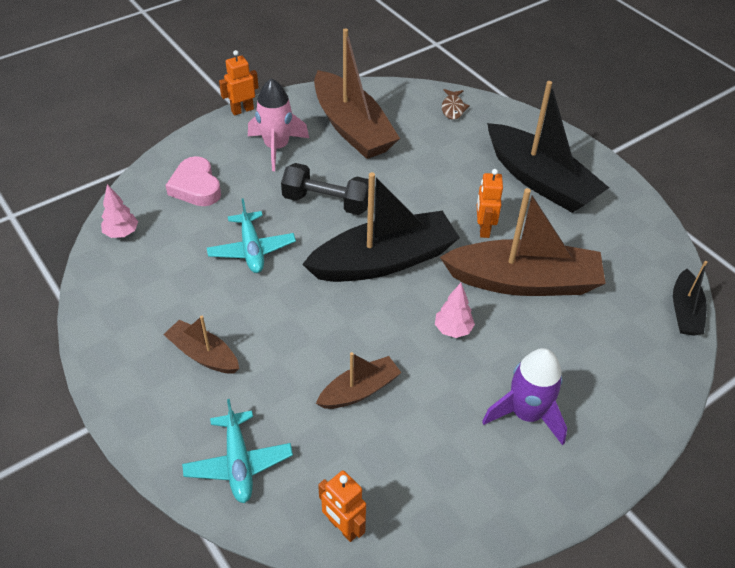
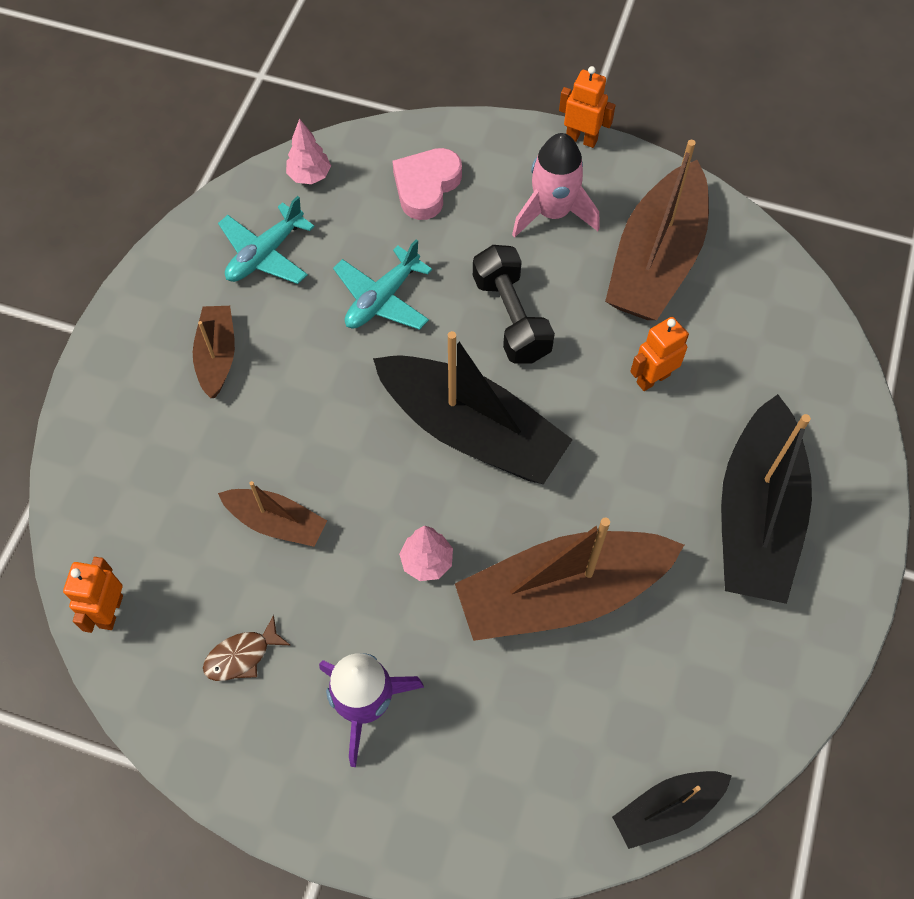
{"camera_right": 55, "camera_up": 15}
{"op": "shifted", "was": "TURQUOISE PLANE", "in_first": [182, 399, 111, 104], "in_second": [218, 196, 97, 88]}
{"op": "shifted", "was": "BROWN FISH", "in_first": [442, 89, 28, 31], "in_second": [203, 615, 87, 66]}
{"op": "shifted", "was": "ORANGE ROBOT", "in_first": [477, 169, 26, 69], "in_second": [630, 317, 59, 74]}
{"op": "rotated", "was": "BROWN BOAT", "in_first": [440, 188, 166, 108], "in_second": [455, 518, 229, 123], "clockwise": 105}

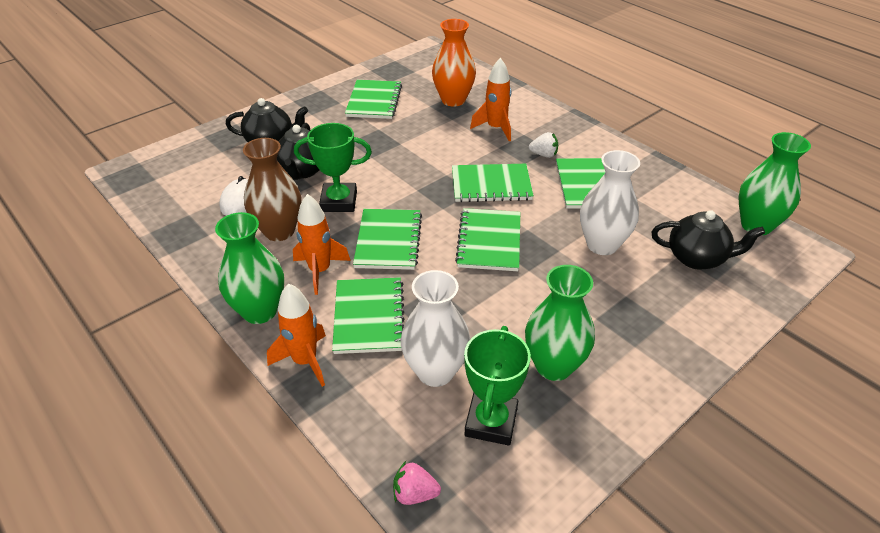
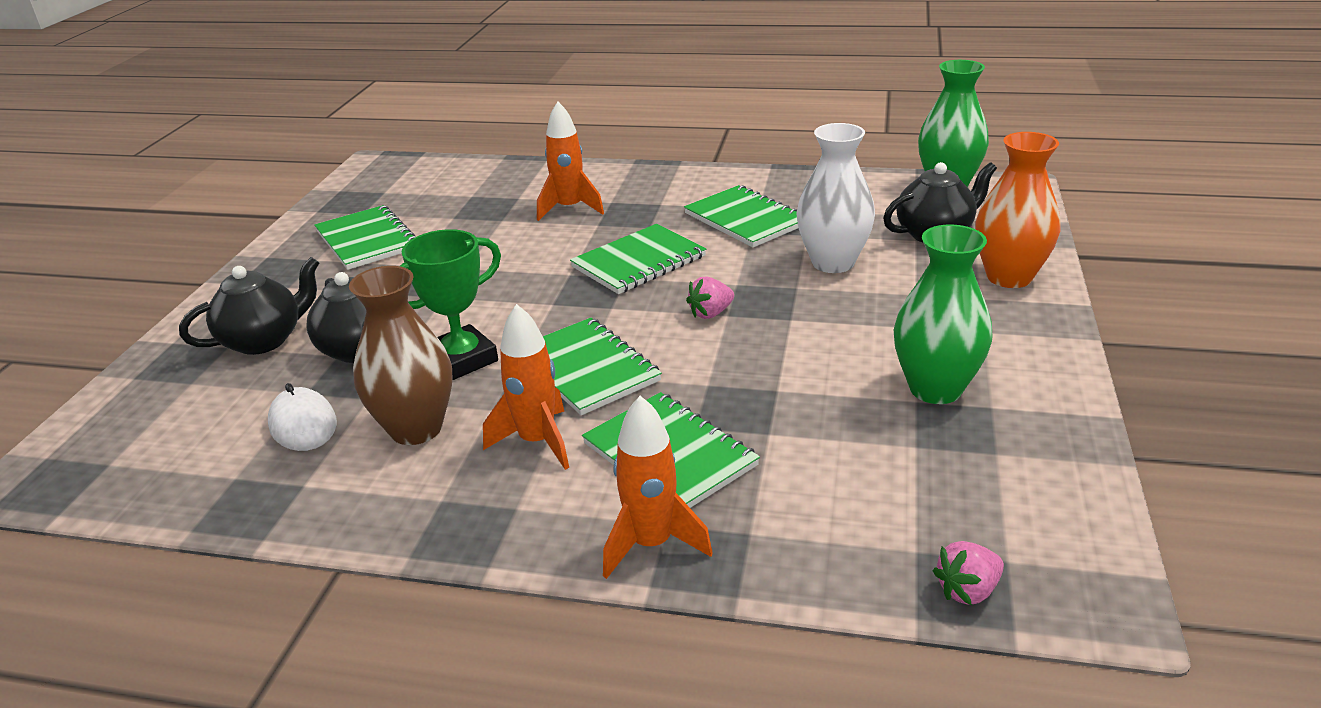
{"camera_right": -35, "camera_up": -10}
{"op": "gone", "was": "GREEN VASE", "in_first": [215, 212, 69, 112]}
{"op": "gone", "was": "WHITE VASE", "in_first": [401, 270, 69, 117]}
{"op": "gone", "was": "GREEN TROPHY", "in_first": [464, 326, 67, 120]}
{"op": "gone", "was": "WHITE STRAWBERRY", "in_first": [529, 132, 29, 26]}
{"op": "shifted", "was": "ORANGE VASE", "in_first": [432, 19, 44, 88], "in_second": [976, 132, 85, 156]}
{"op": "swapped", "was": "GREEN NOTEBOOK", "now": "PINK STRAWBERRY", "in_first": [455, 208, 65, 63], "in_second": [686, 276, 48, 43]}

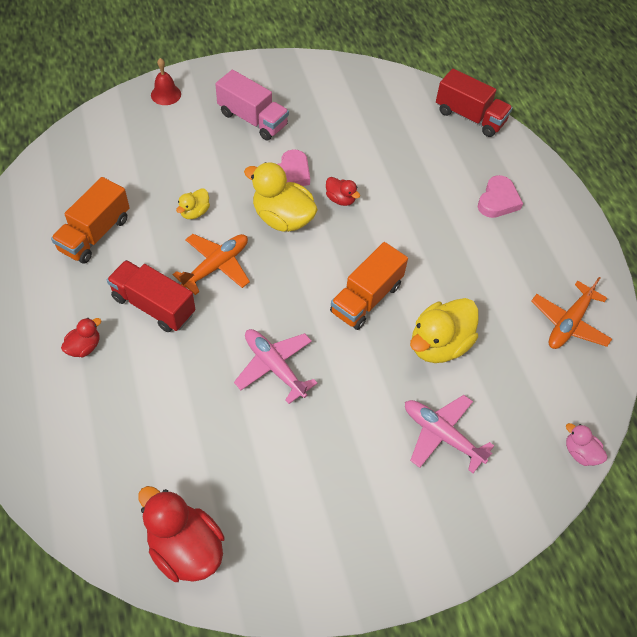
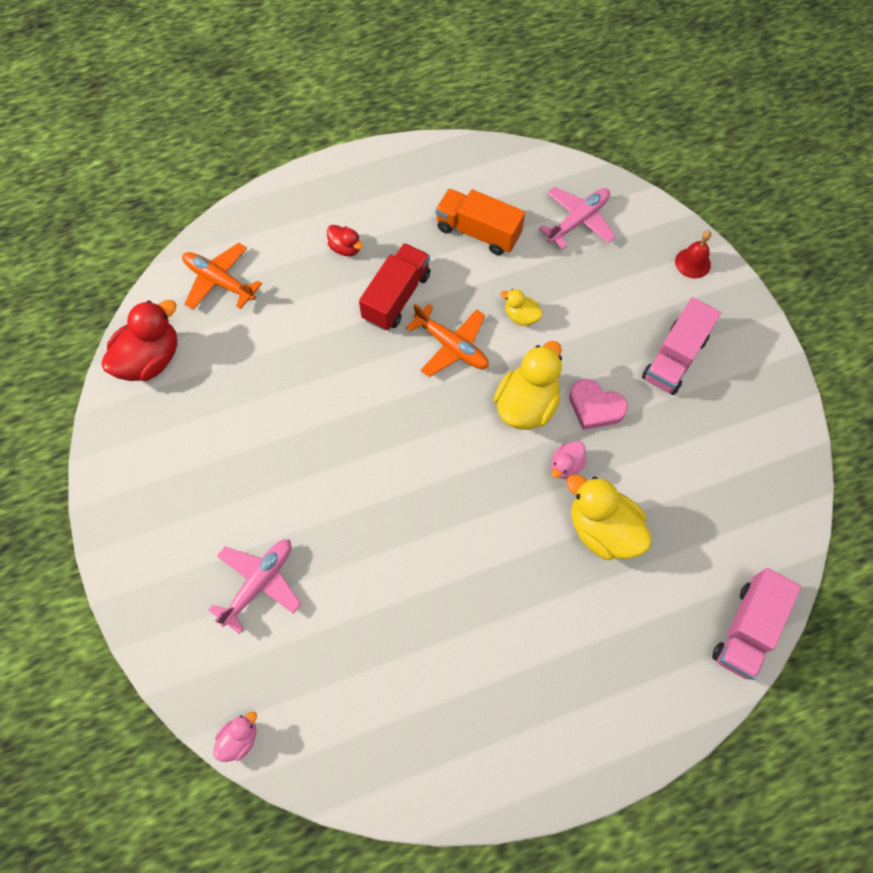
{"camera_right": 90, "camera_up": 10}
{"op": "gone", "was": "ORANGE TRUCK", "in_first": [330, 242, 78, 88]}
{"op": "gone", "was": "PINK HEART", "in_first": [478, 175, 45, 43]}
{"op": "shifted", "was": "PINK PLANE", "in_first": [234, 329, 84, 75], "in_second": [539, 187, 77, 62]}
{"op": "shifted", "was": "YELLOW DUCK", "in_first": [410, 298, 69, 65], "in_second": [567, 474, 85, 86]}
{"op": "shifted", "was": "ORANGE PLANE", "in_first": [531, 277, 81, 72], "in_second": [182, 243, 80, 67]}
{"op": "repainted", "was": "RED DUCK", "now": "PINK DUCK", "in_first": [326, 177, 34, 29], "in_second": [551, 441, 36, 38]}
{"op": "repainted", "was": "RED TRUCK", "now": "PINK TRUCK", "in_first": [436, 68, 77, 69], "in_second": [712, 568, 89, 112]}

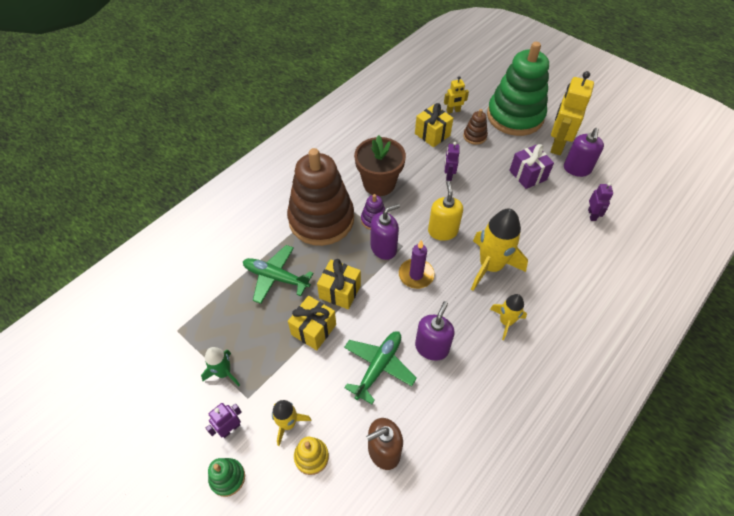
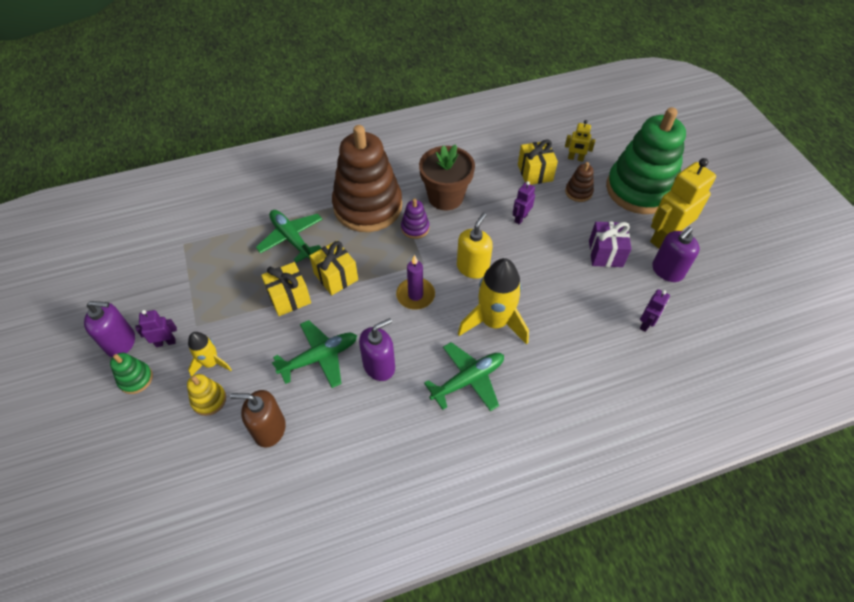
{"camera_right": 30, "camera_up": 0}
{"op": "gone", "was": "GREEN ROCKET", "in_first": [201, 347, 39, 39]}
{"op": "shifted", "was": "PURPLE SOAP DISPENSER", "in_first": [371, 204, 29, 56], "in_second": [84, 301, 51, 56]}
{"op": "swapped", "was": "YELLOW ROCKET", "now": "GREEN PLANE", "in_first": [490, 294, 37, 46], "in_second": [424, 342, 80, 69]}

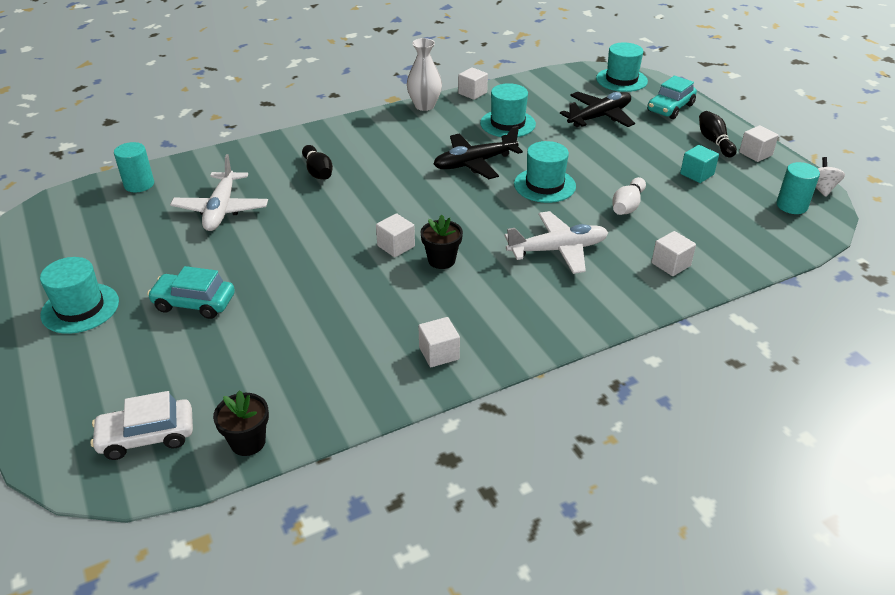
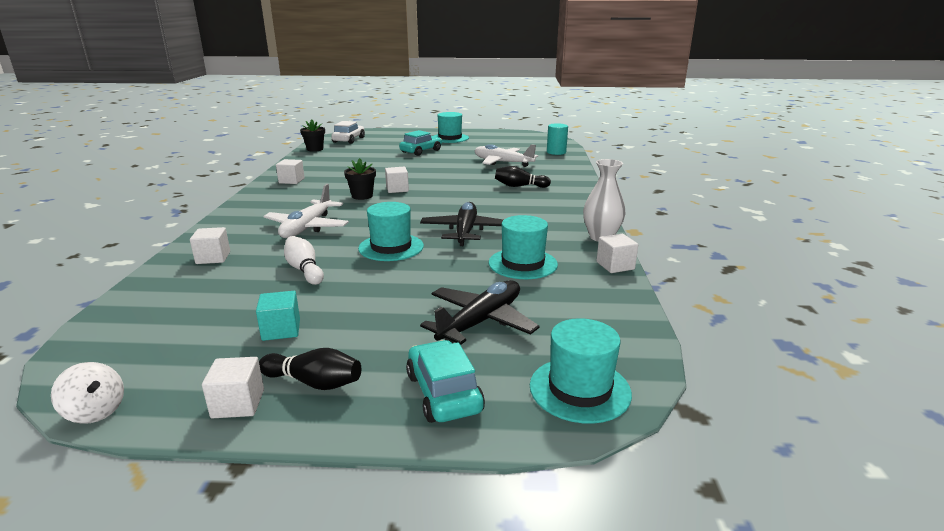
{"camera_right": 120, "camera_up": -15}
{"op": "gone", "was": "TURQUOISE CYLINDER", "in_first": [776, 162, 44, 52]}
{"op": "rotated", "was": "BLACK PLANE", "in_first": [560, 92, 75, 35], "in_second": [420, 280, 120, 65], "clockwise": -135}

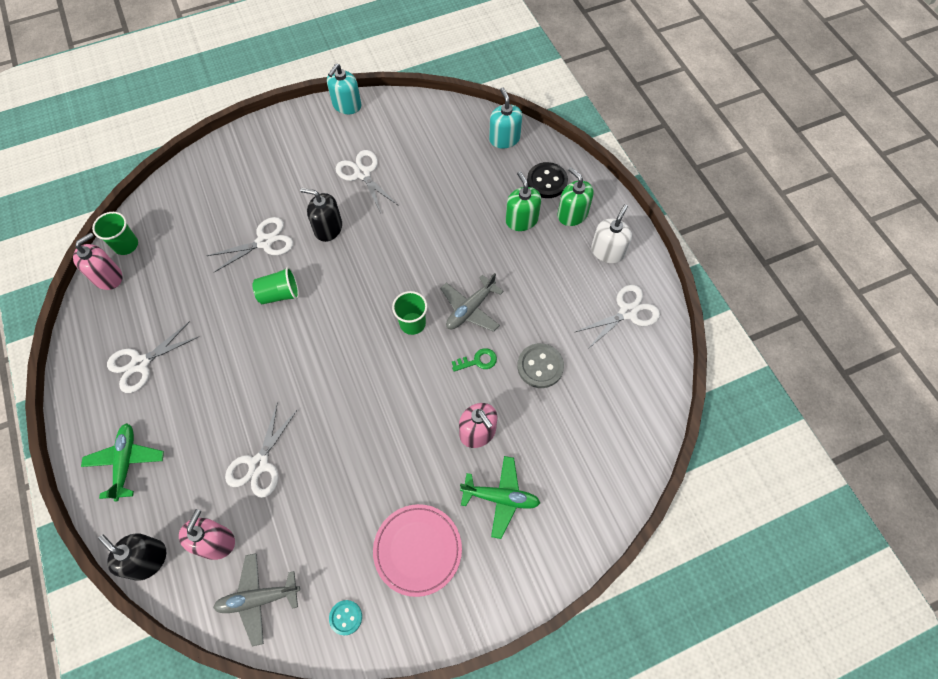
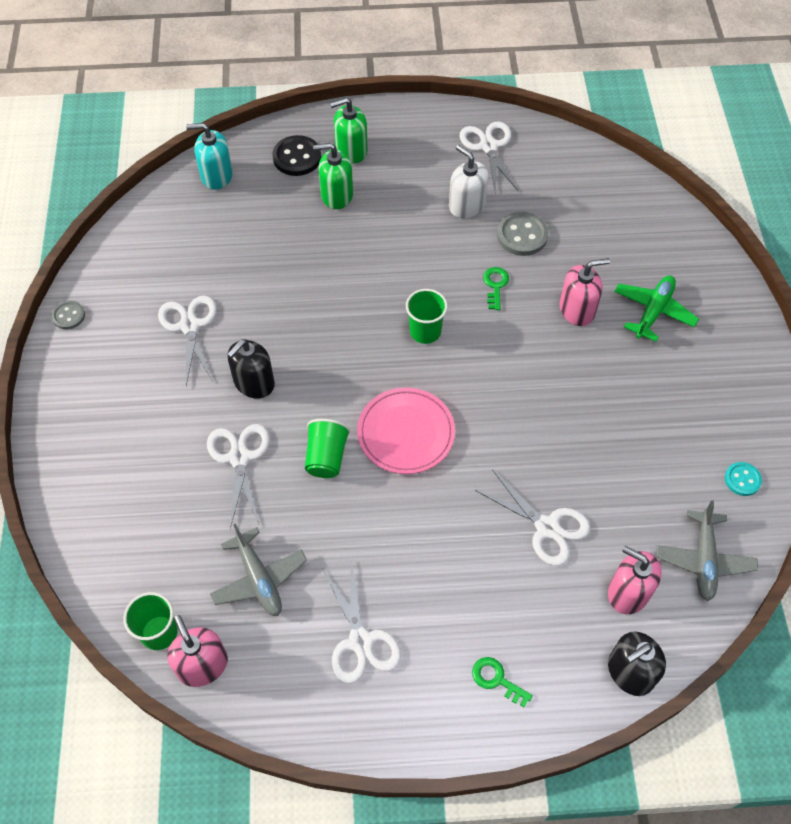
{"camera_right": -70, "camera_up": -5}
{"op": "shifted", "was": "PINK PLATE", "in_first": [373, 504, 89, 93], "in_second": [357, 388, 98, 86]}
{"op": "shifted", "was": "GREY PLANE", "in_first": [440, 273, 64, 59], "in_second": [210, 523, 97, 93]}
{"op": "shifted", "was": "WHITE SOAP DISPENSER", "in_first": [591, 204, 41, 59], "in_second": [449, 145, 40, 73]}
{"op": "swapped", "was": "GREEN PLANE", "now": "GREEN KEY", "in_first": [81, 423, 83, 78], "in_second": [472, 657, 61, 50]}
{"op": "swapped", "was": "TURQUOISE SOAP DISPENSER", "now": "GREY BUTTON", "in_first": [327, 63, 34, 51], "in_second": [51, 301, 34, 29]}
{"op": "rotated", "was": "WHITE SCISSORS", "in_first": [336, 150, 63, 63], "in_second": [158, 296, 59, 89], "clockwise": 90}

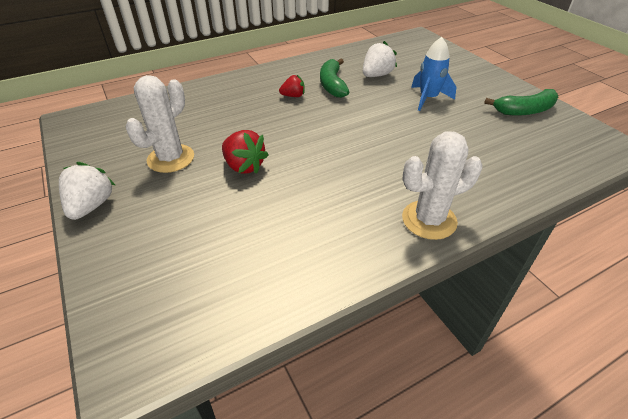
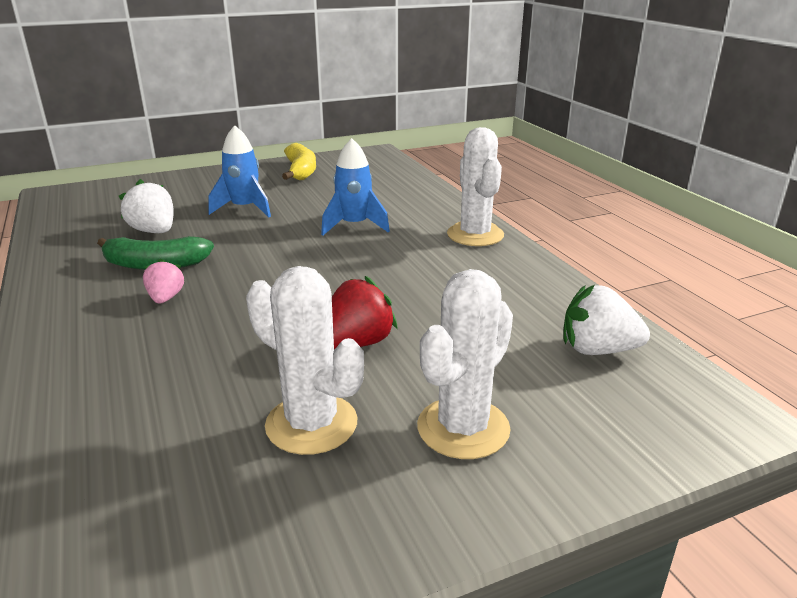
{"camera_right": -85, "camera_up": -15}
{"op": "new", "now": "BLUE ROCKET", "in_second": [321, 138, 69, 97]}
{"op": "new", "now": "WHITE CACTUS", "in_second": [417, 269, 96, 190]}
{"op": "shifted", "was": "WHITE STRAWBERRY", "in_first": [59, 162, 56, 58], "in_second": [564, 285, 86, 70]}
{"op": "repainted", "was": "RED STRAWBERRY", "now": "PINK STRAWBERRY", "in_first": [279, 75, 26, 22], "in_second": [143, 258, 42, 46]}
{"op": "repainted", "was": "GREEN BANANA", "now": "YELLOW BANANA", "in_first": [484, 89, 74, 27], "in_second": [282, 143, 34, 37]}

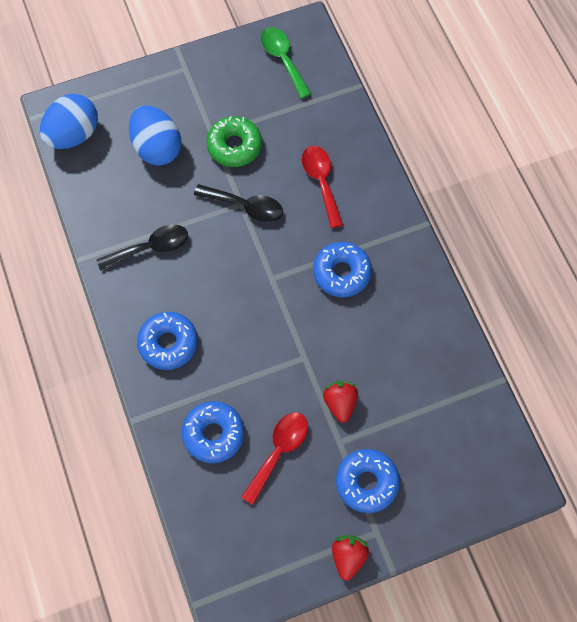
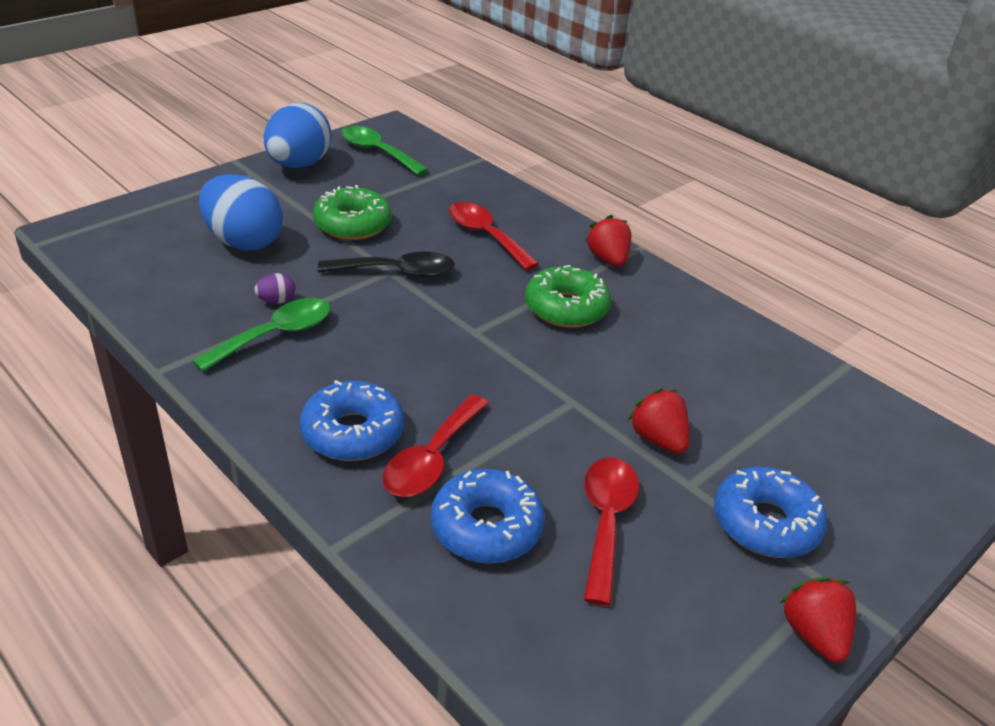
{"camera_right": -25, "camera_up": -30}
{"op": "new", "now": "PURPLE EGG", "in_second": [254, 273, 41, 31]}
{"op": "new", "now": "RED SPOON", "in_second": [383, 395, 106, 102]}
{"op": "new", "now": "RED STRAWBERRY", "in_second": [585, 215, 46, 52]}
{"op": "shifted", "was": "BLUE EGG", "in_first": [40, 94, 58, 55], "in_second": [264, 103, 67, 65]}
{"op": "repainted", "was": "BLACK SPOON", "now": "GREEN SPOON", "in_first": [97, 224, 91, 47], "in_second": [192, 298, 138, 74]}
{"op": "repainted", "was": "BLUE DONUT", "now": "GREEN DONUT", "in_first": [313, 242, 59, 55], "in_second": [525, 265, 86, 63]}

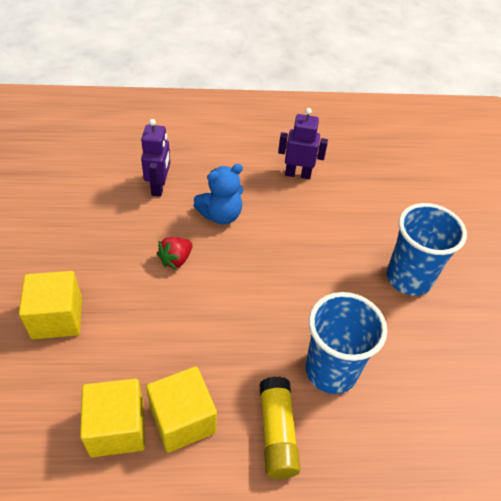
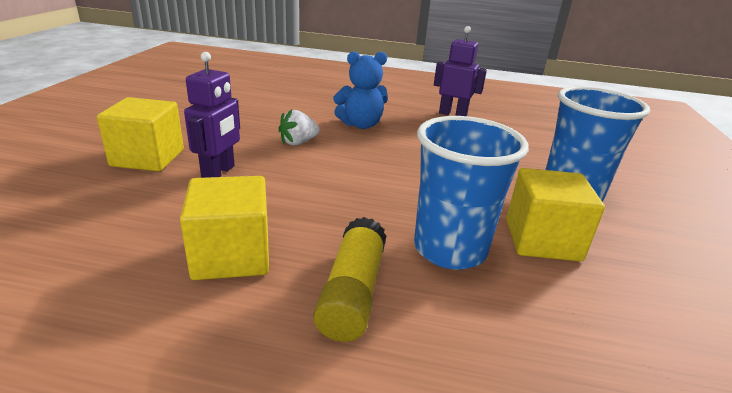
{"camera_right": 15, "camera_up": -20}
{"op": "shifted", "was": "YELLOW CUBE", "in_first": [80, 379, 65, 78], "in_second": [506, 168, 99, 94]}
{"op": "shifted", "was": "PURPLE ROBOT", "in_first": [141, 119, 29, 78], "in_second": [184, 52, 56, 126]}
{"op": "repainted", "was": "RED STRAWBERRY", "now": "WHITE STRAWBERRY", "in_first": [157, 237, 35, 33], "in_second": [278, 109, 42, 37]}

